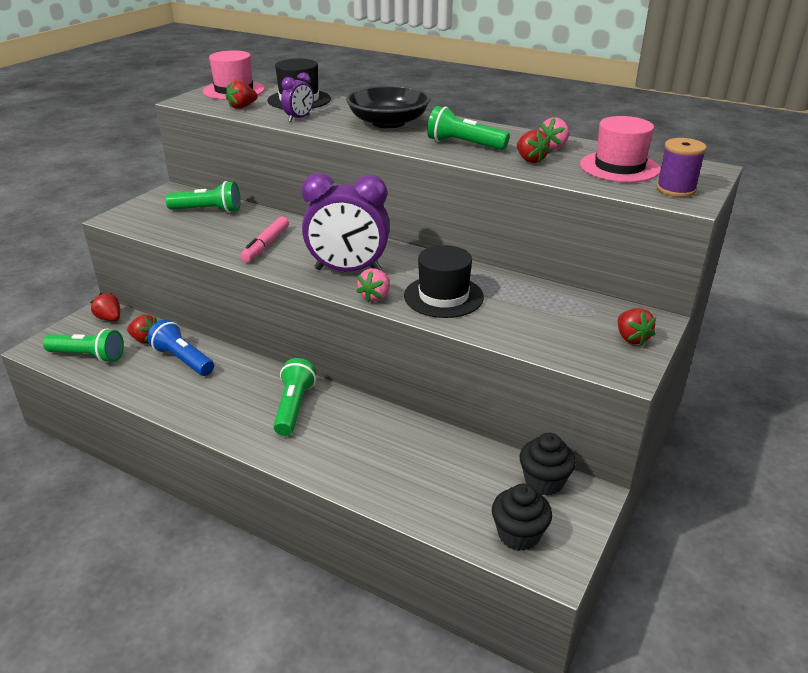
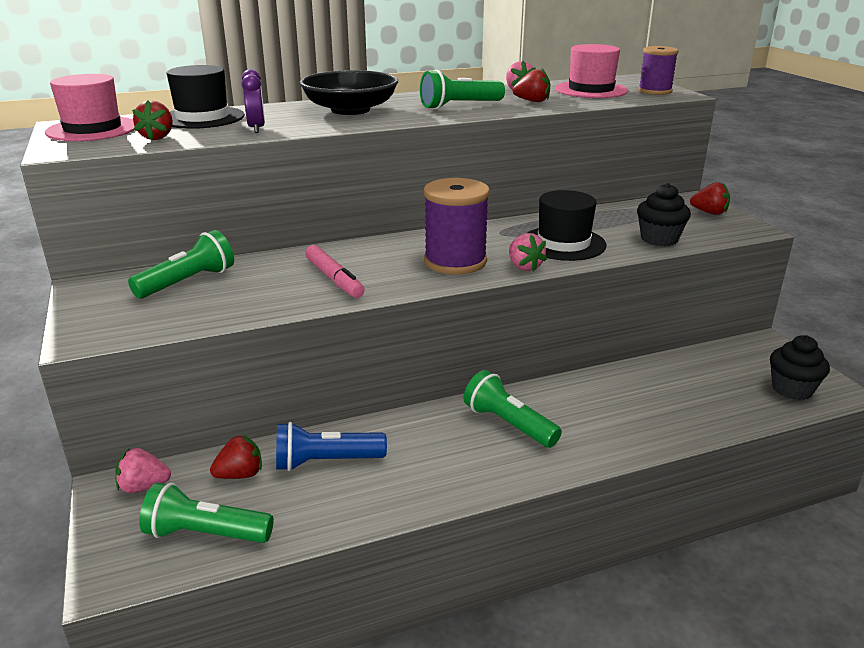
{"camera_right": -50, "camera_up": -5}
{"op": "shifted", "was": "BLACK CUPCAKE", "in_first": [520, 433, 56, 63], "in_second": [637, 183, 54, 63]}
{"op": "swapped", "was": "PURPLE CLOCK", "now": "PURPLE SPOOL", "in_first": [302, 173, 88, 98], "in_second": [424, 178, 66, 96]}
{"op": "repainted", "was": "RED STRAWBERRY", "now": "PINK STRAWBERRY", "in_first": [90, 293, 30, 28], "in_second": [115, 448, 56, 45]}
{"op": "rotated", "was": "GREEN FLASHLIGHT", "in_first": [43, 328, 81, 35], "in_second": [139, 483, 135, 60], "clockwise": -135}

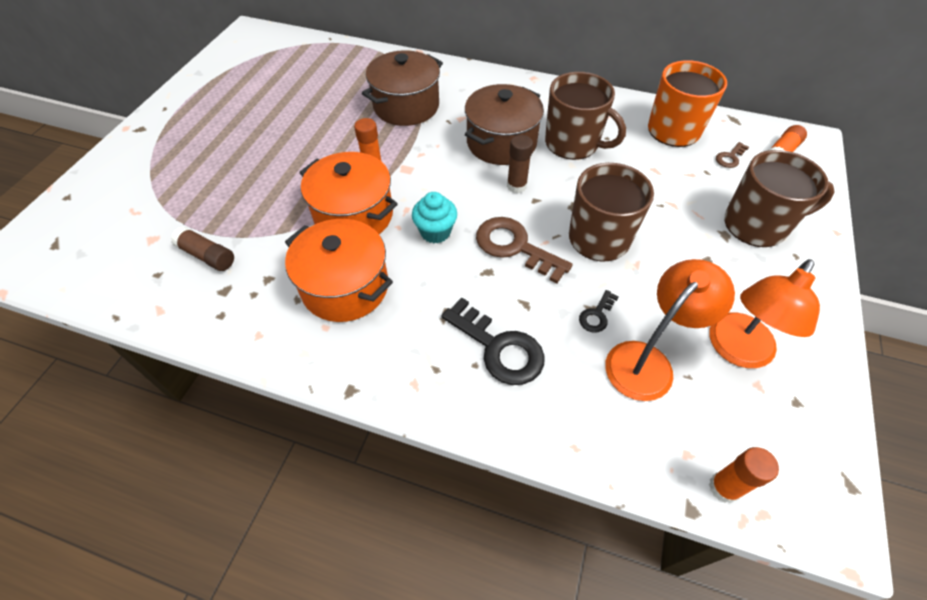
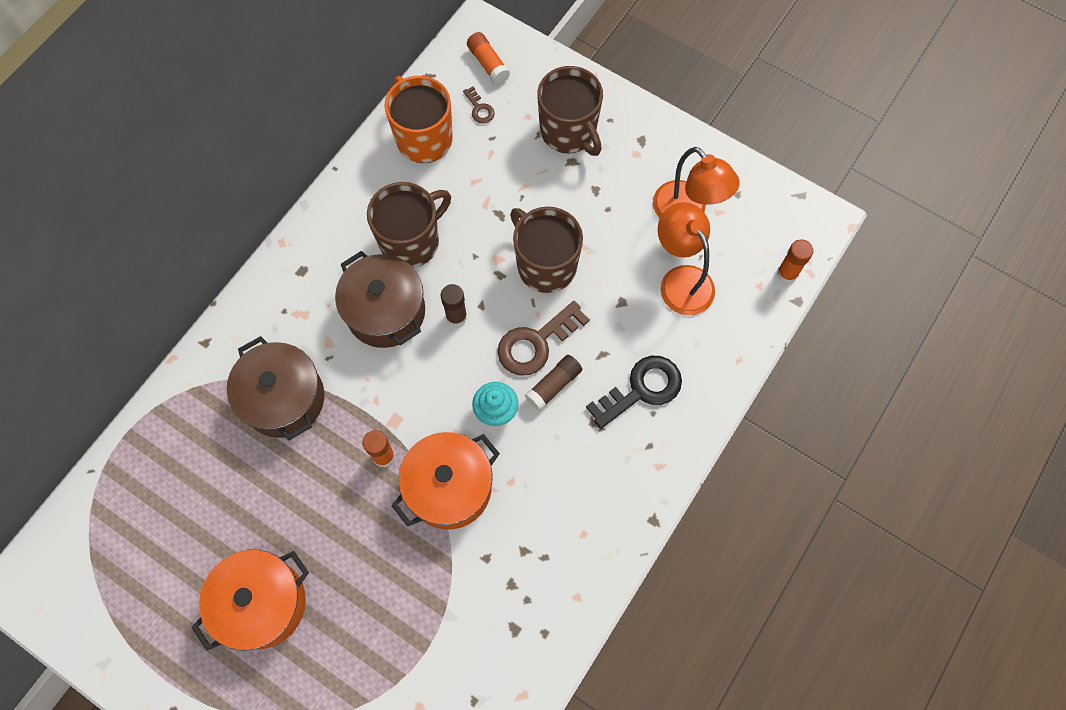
{"camera_right": -75, "camera_up": 15}
{"op": "gone", "was": "BLACK KEY", "in_first": [579, 290, 40, 42]}
{"op": "shifted", "was": "BROWN GLUE STICK", "in_first": [171, 227, 63, 44], "in_second": [525, 355, 57, 56]}
{"op": "shifted", "was": "ORANGE POT", "in_first": [285, 219, 108, 103], "in_second": [191, 550, 118, 101]}
{"op": "rotated", "was": "BROWN MUG", "in_first": [725, 150, 110, 97], "in_second": [537, 66, 66, 90], "clockwise": 135}

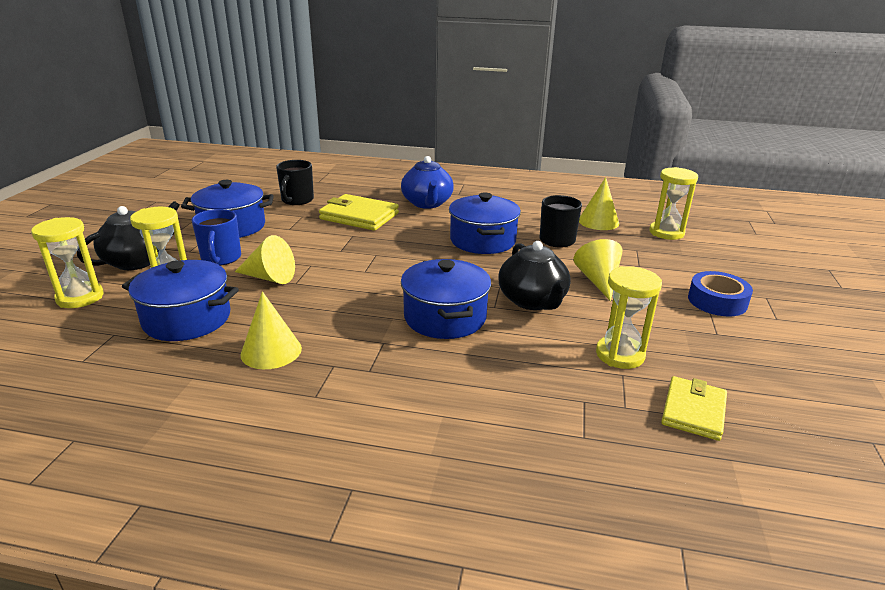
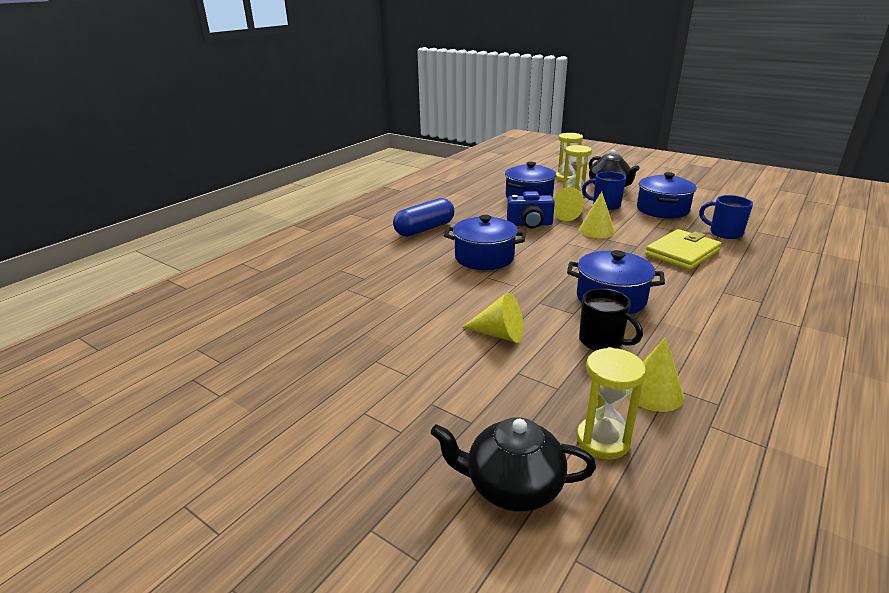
{"camera_right": 115, "camera_up": 0}
{"op": "gone", "was": "BLUE TEAPOT", "in_first": [401, 156, 53, 53]}
{"op": "gone", "was": "YELLOW HOURGLASS", "in_first": [596, 266, 66, 103]}
{"op": "gone", "was": "YELLOW WALLET", "in_first": [661, 376, 66, 65]}
{"op": "gone", "was": "BLUE TAPE", "in_first": [688, 271, 65, 46]}
{"op": "new", "now": "BLUE CAPSULE", "in_second": [393, 198, 61, 39]}
{"op": "new", "now": "BLUE CAMERA", "in_second": [507, 191, 48, 38]}
{"op": "shifted", "was": "YELLOW CONE", "in_first": [241, 291, 61, 78], "in_second": [579, 191, 36, 47]}
{"op": "shifted", "was": "BLACK TEAPOT", "in_first": [498, 241, 73, 69], "in_second": [431, 417, 165, 95]}
{"op": "repainted", "was": "BLACK MUG", "now": "BLUE MUG", "in_first": [276, 160, 38, 45], "in_second": [699, 195, 54, 44]}

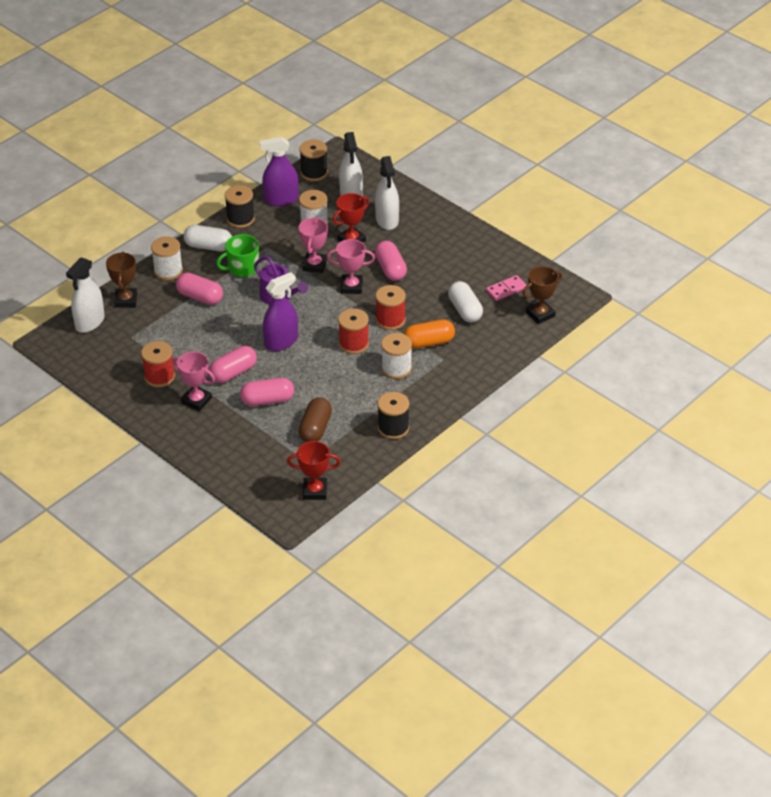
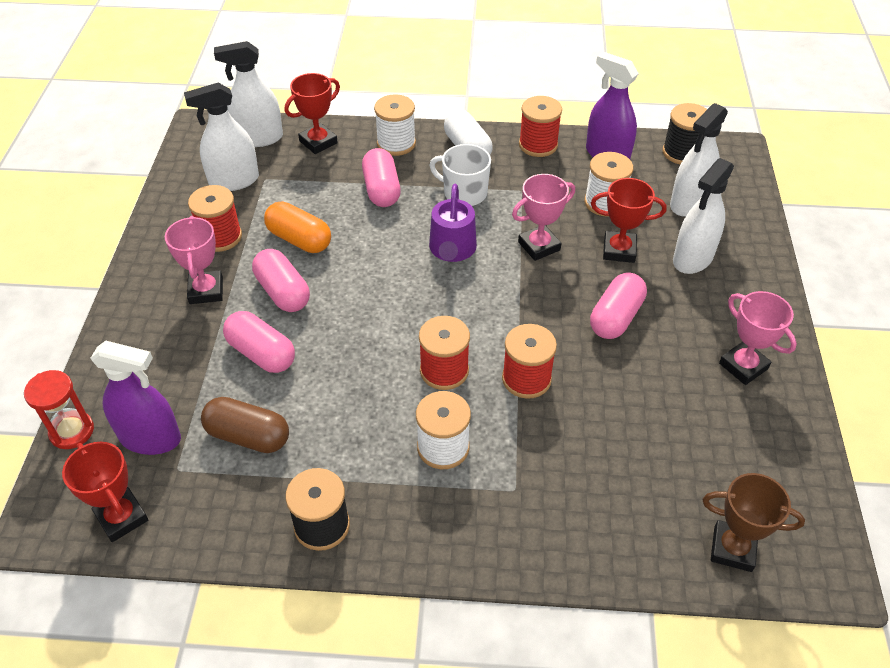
{"camera_right": 50, "camera_up": 5}
{"op": "gone", "was": "WHITE CAPSULE", "in_first": [448, 281, 35, 42]}
{"op": "gone", "was": "PINK DOMINO", "in_first": [486, 275, 41, 26]}
{"op": "new", "now": "RED HOURGLASS", "in_second": [24, 370, 70, 79]}
{"op": "new", "now": "WHITE SPRAY BOTTLE", "in_second": [184, 83, 75, 108]}
{"op": "shifted", "was": "PURPLE SPRAY BOTTLE", "in_first": [263, 272, 35, 79], "in_second": [91, 341, 90, 114]}
{"op": "shifted", "was": "PINK TROPHY", "in_first": [327, 239, 48, 55], "in_second": [719, 291, 78, 94]}
{"op": "shifted", "was": "ORANGE CAPSULE", "in_first": [404, 319, 51, 30], "in_second": [264, 201, 67, 52]}
{"op": "repainted", "was": "BROWN TROPHY", "now": "RED TROPHY", "in_first": [106, 252, 31, 56], "in_second": [285, 73, 55, 81]}
{"op": "repainted", "was": "GREEN MUG", "now": "WHITE MUG", "in_first": [216, 234, 43, 43], "in_second": [429, 144, 62, 62]}
{"op": "repainted", "was": "BLACK SPOOL", "now": "RED SPOOL", "in_first": [225, 185, 30, 43], "in_second": [519, 96, 43, 61]}
{"op": "rotated", "was": "PINK CAPSULE", "in_first": [209, 346, 48, 37], "in_second": [252, 249, 58, 63], "clockwise": 45}
{"op": "rotated", "was": "BROWN CAPSULE", "in_first": [298, 397, 34, 45], "in_second": [201, 397, 88, 56], "clockwise": 45}

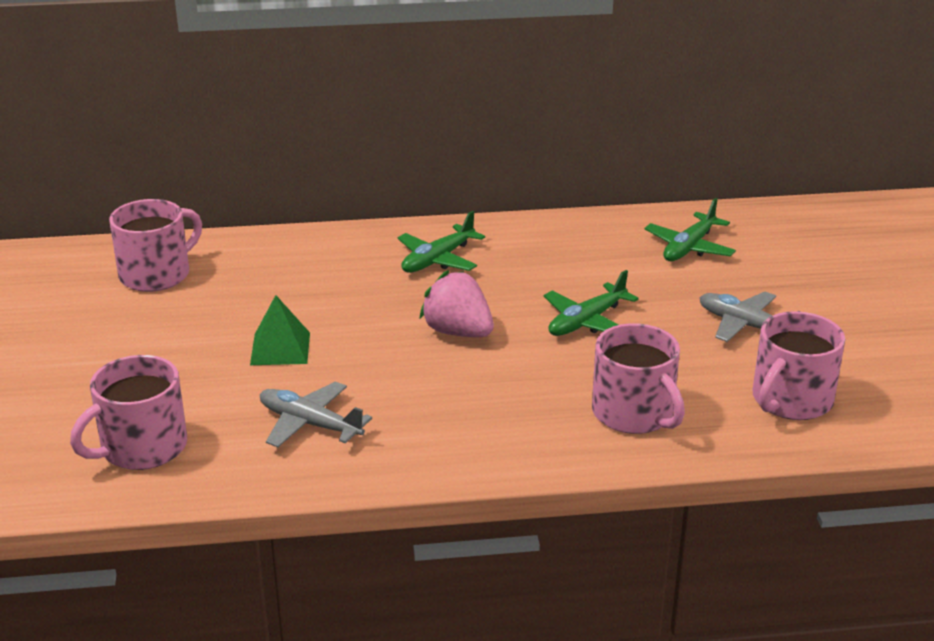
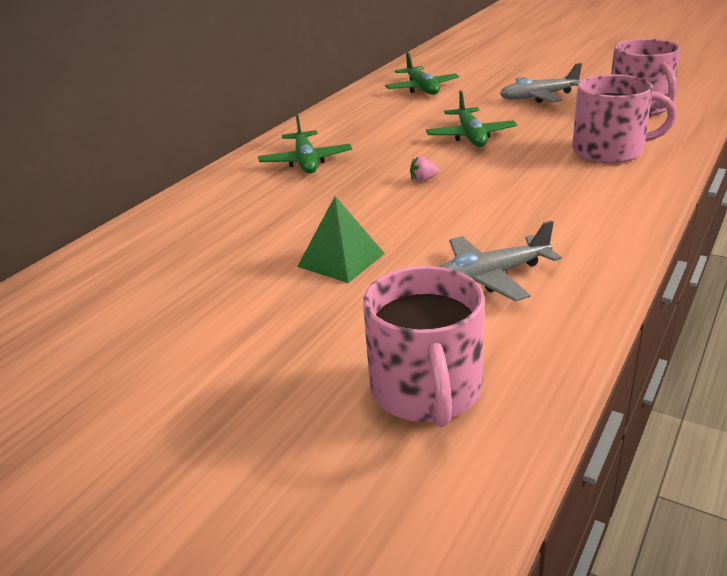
{"camera_right": -50, "camera_up": 0}
{"op": "gone", "was": "PINK MUG", "in_first": [109, 199, 93, 93]}
{"op": "scaled", "was": "PINK STRAWBERRY", "in_first": [420, 270, 74, 67], "in_second": [410, 157, 29, 25], "ratio": 0.41}

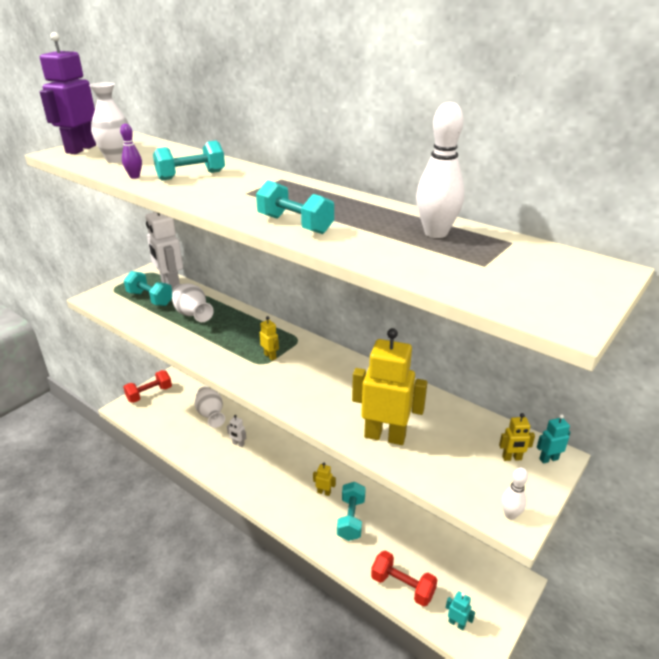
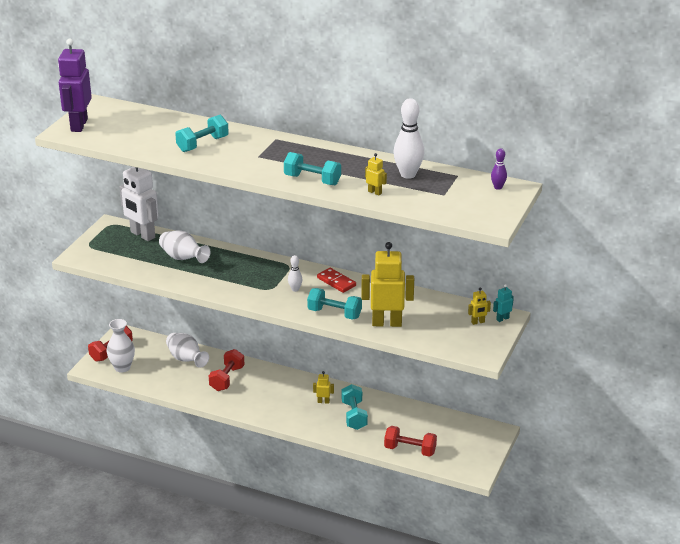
{"camera_right": -15, "camera_up": 0}
{"op": "gone", "was": "TURQUOISE ROBOT", "in_first": [446, 591, 29, 39]}
{"op": "new", "now": "RED DOMINO", "in_second": [317, 268, 39, 25]}
{"op": "shifted", "was": "WHITE VASE", "in_first": [89, 82, 40, 81], "in_second": [106, 319, 29, 54]}
{"op": "shifted", "was": "PURPLE BOWLING PIN", "in_first": [120, 124, 22, 55], "in_second": [491, 148, 16, 42]}
{"op": "shifted", "was": "TURQUOISE DUMBBELL", "in_first": [124, 271, 48, 35], "in_second": [307, 288, 55, 32]}
{"op": "shifted", "was": "YELLOW ROBOT", "in_first": [260, 316, 19, 45], "in_second": [365, 153, 22, 43]}
{"op": "shifted", "was": "WHITE BOWLING PIN", "in_first": [501, 468, 27, 52], "in_second": [288, 255, 14, 37]}
{"op": "swapped", "was": "WHITE ROBOT", "now": "RED DUMBBELL", "in_first": [227, 415, 19, 32], "in_second": [209, 349, 36, 42]}

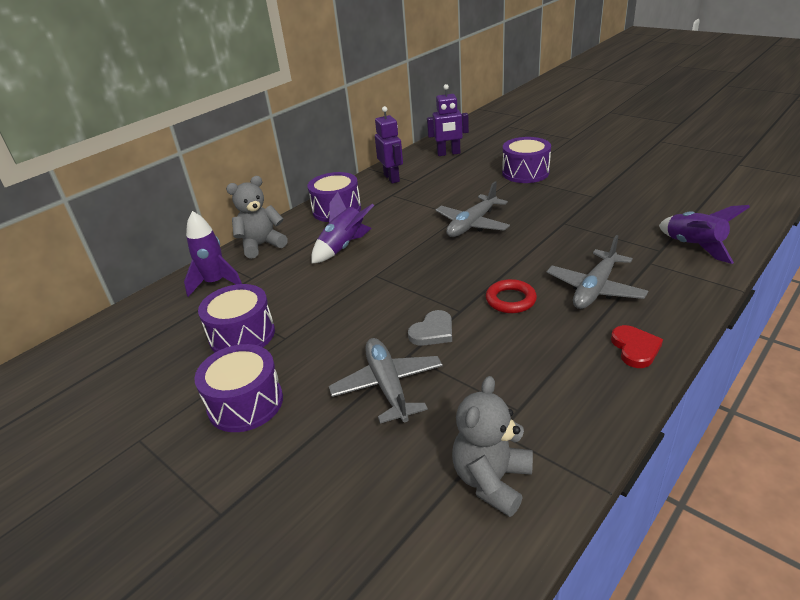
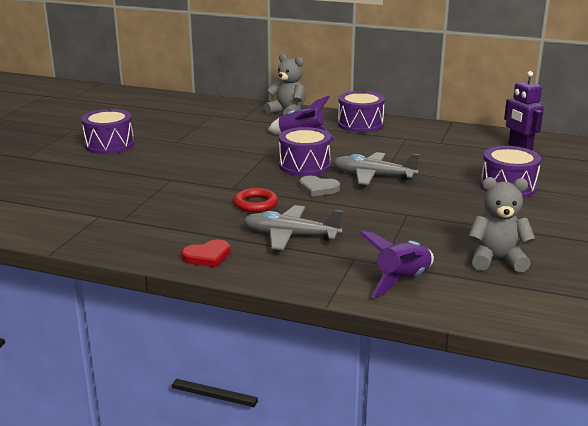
{"camera_right": 65, "camera_up": -10}
{"op": "gone", "was": "PURPLE ROCKET", "in_first": [184, 211, 58, 86]}
{"op": "gone", "was": "GREY PLANE", "in_first": [329, 338, 114, 86]}
{"op": "gone", "was": "PURPLE ROBOT", "in_first": [375, 106, 28, 78]}
{"op": "shifted", "was": "PURPLE DRUM", "in_first": [198, 284, 77, 68], "in_second": [279, 127, 52, 49]}
{"op": "shifted", "was": "GREY HEART", "in_first": [408, 310, 44, 36], "in_second": [299, 176, 41, 21]}
{"op": "shifted", "was": "GREY TEDDY BEAR", "in_first": [452, 376, 81, 141], "in_second": [468, 177, 67, 95]}

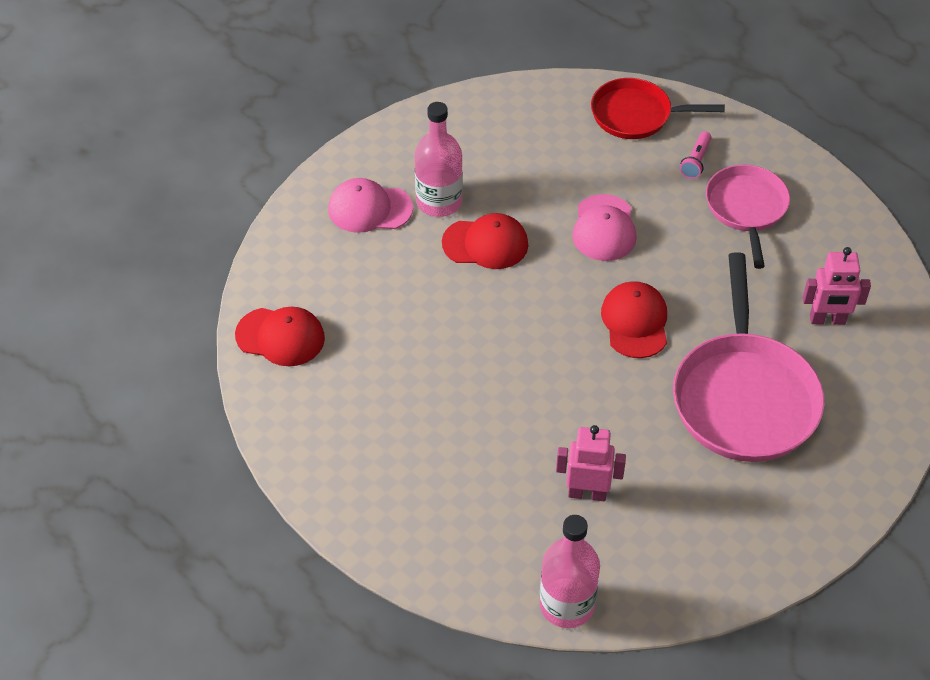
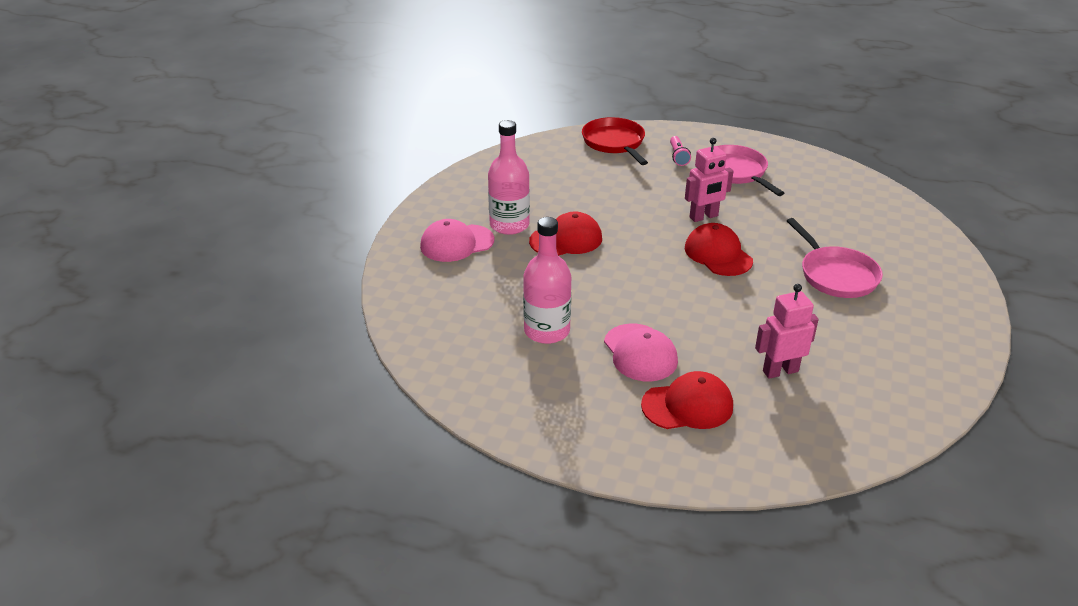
{"camera_right": -25, "camera_up": -15}
{"op": "shifted", "was": "RED CAP", "in_first": [235, 307, 90, 59], "in_second": [641, 371, 92, 58]}
{"op": "shifted", "was": "PINK BOTTLE", "in_first": [539, 515, 61, 113], "in_second": [523, 217, 48, 127]}
{"op": "shifted", "was": "PINK CAP", "in_first": [572, 194, 64, 67], "in_second": [604, 324, 74, 57]}
{"op": "shifted", "was": "PINK ROBOT", "in_first": [802, 247, 69, 78], "in_second": [685, 138, 49, 84]}
{"op": "rotated", "was": "RED PAN", "in_first": [591, 78, 134, 61], "in_second": [582, 117, 66, 48], "clockwise": 90}
{"op": "scaled", "was": "PINK PAN", "in_first": [673, 252, 152, 210], "in_second": [787, 218, 96, 80], "ratio": 0.62}

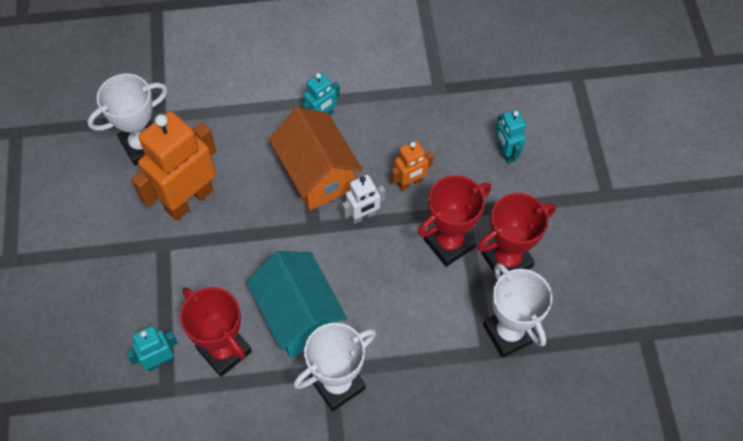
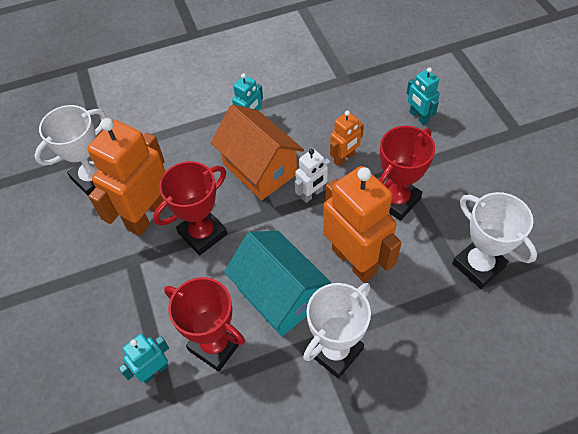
{"camera_right": -10, "camera_up": -5}
{"op": "new", "now": "ORANGE ROBOT", "in_second": [323, 166, 79, 117]}
{"op": "shifted", "was": "RED TROPHY", "in_first": [477, 193, 79, 83], "in_second": [153, 161, 74, 94]}

